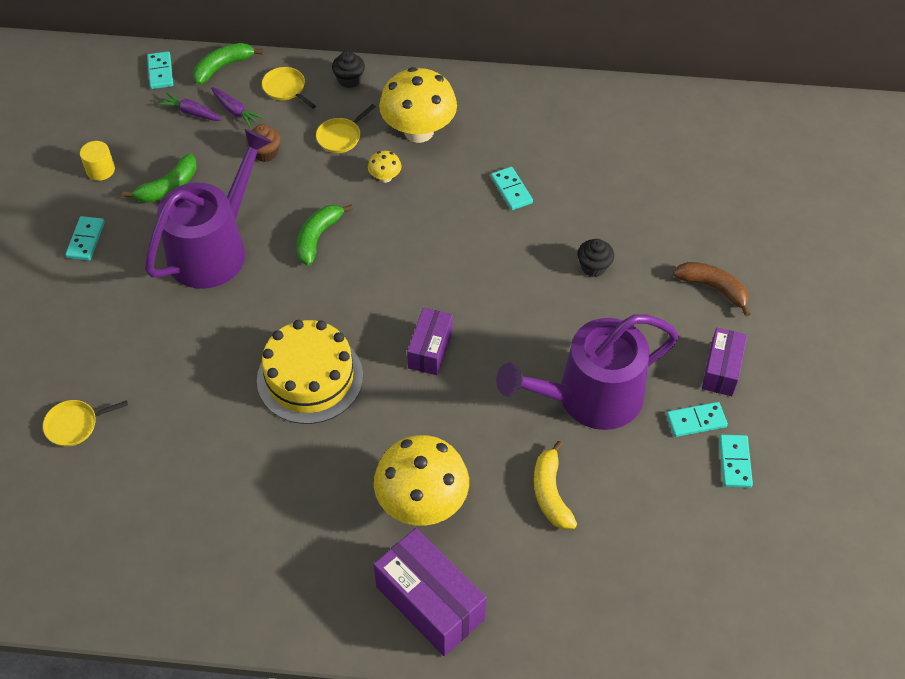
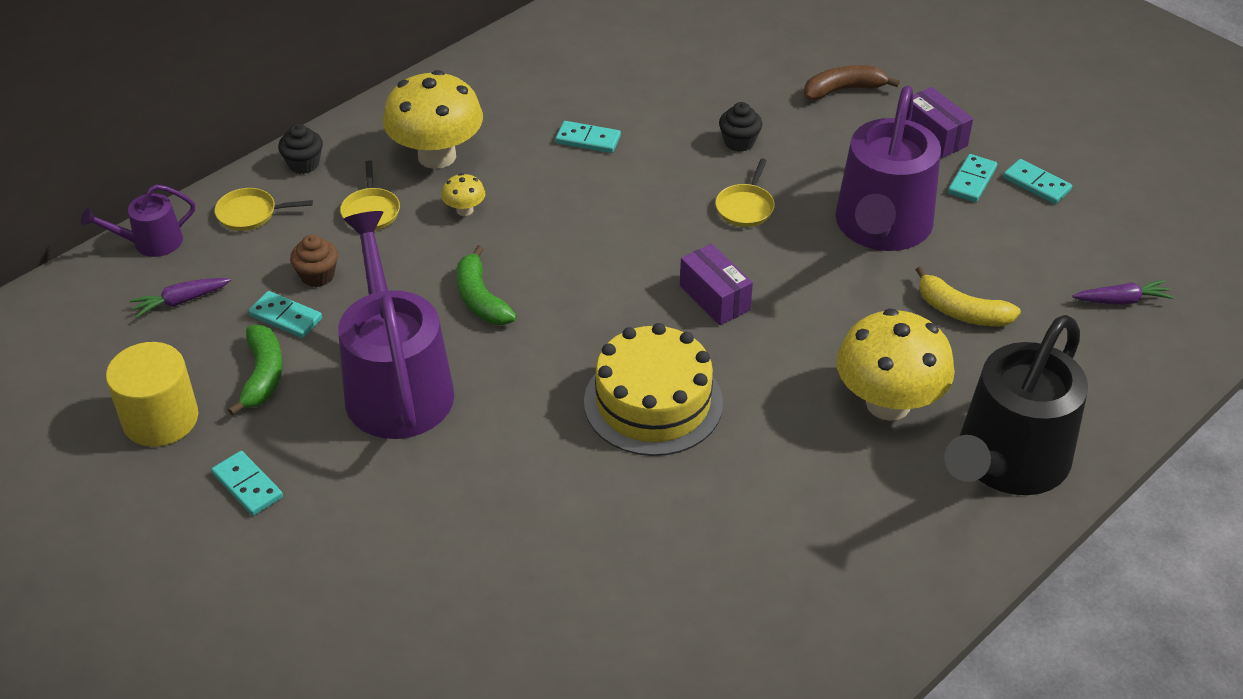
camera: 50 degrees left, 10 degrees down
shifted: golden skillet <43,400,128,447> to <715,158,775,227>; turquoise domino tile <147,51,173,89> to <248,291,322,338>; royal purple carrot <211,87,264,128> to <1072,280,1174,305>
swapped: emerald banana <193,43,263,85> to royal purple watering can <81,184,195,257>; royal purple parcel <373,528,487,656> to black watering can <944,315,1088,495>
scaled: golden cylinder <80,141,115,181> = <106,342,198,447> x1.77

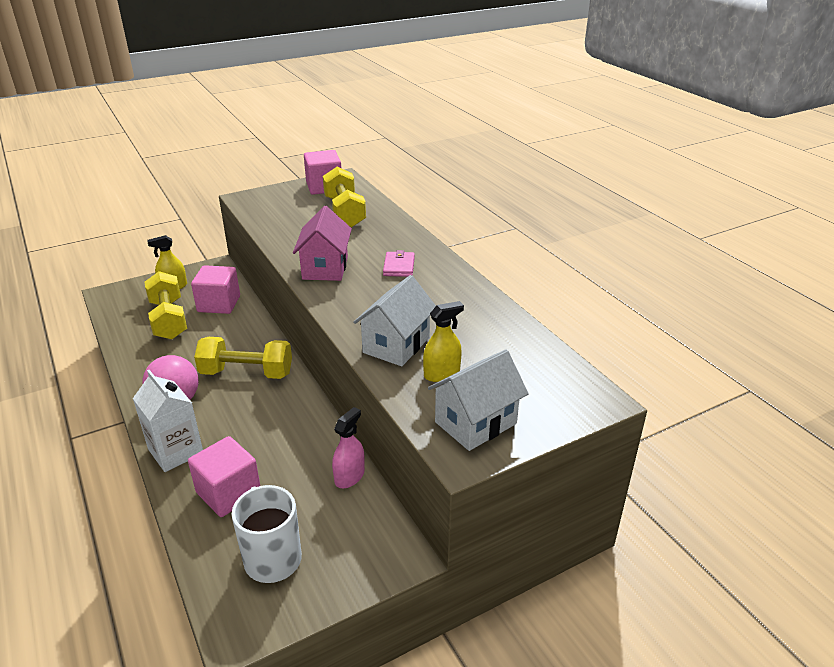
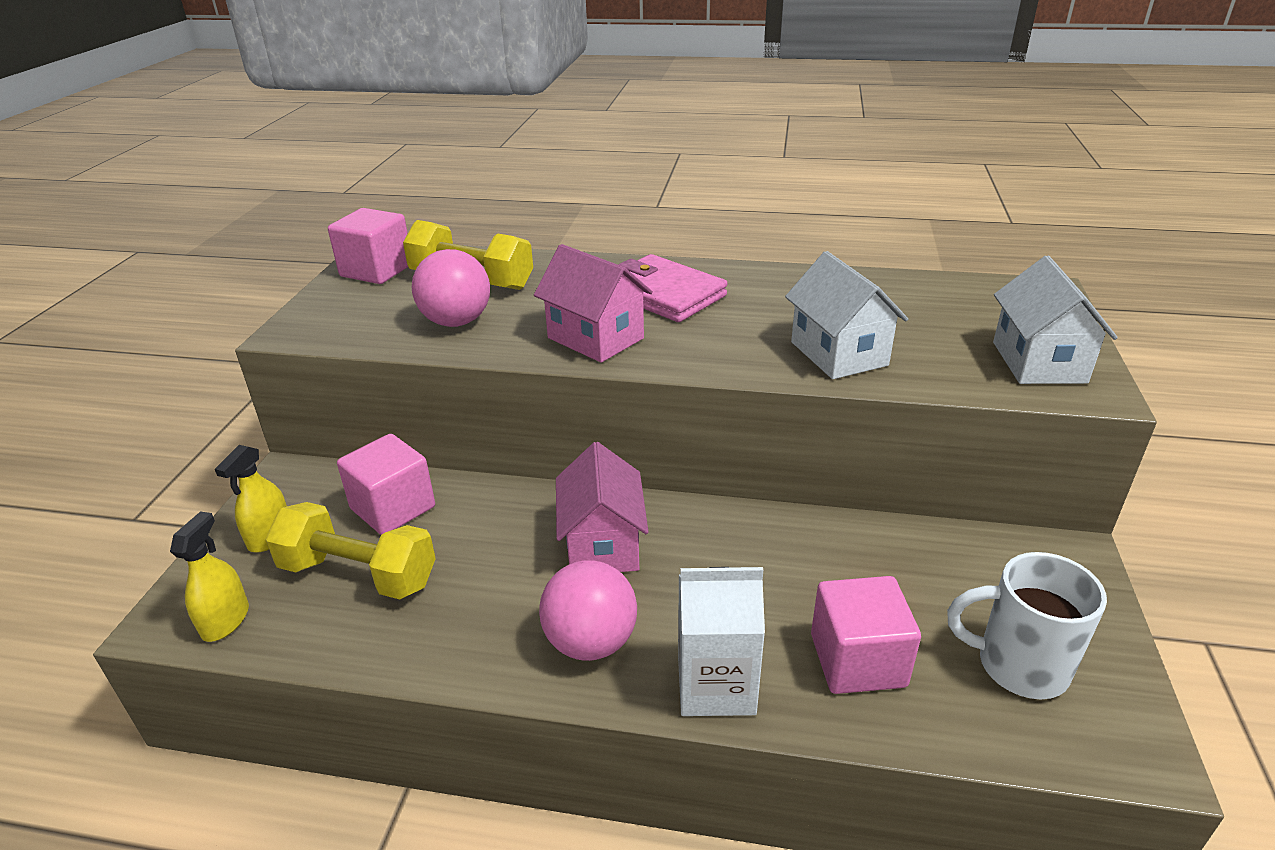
camera: 50 degrees left, 0 degrees up
gone: pink sprayer <332,407,365,488>
new: pink ball <412,249,490,327>
shifted: golden sprayer <423,301,464,382> to <170,512,249,642>
swapped: golden hand weight <194,337,292,379> to pink house <556,442,649,572>
scaled: pink card wallet <383,250,415,277> = <618,254,727,322> x1.80

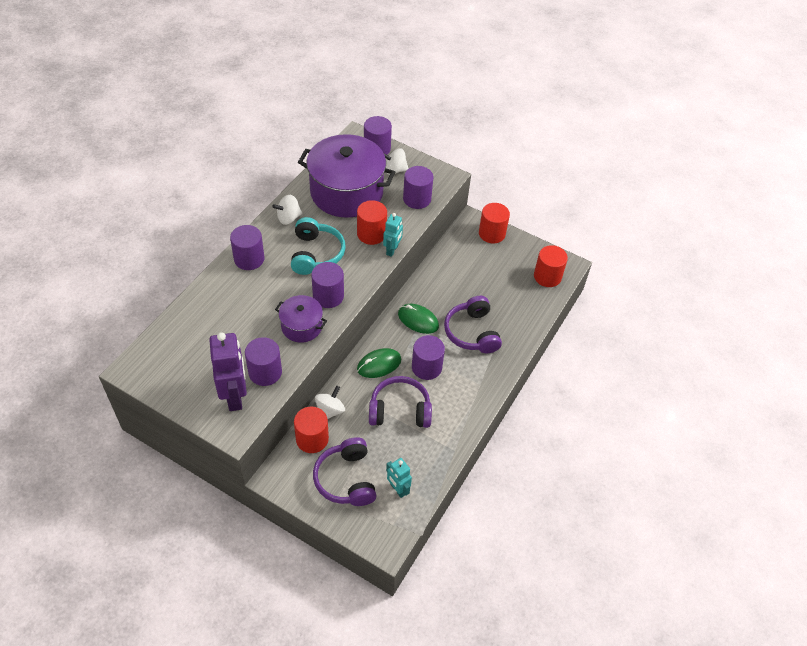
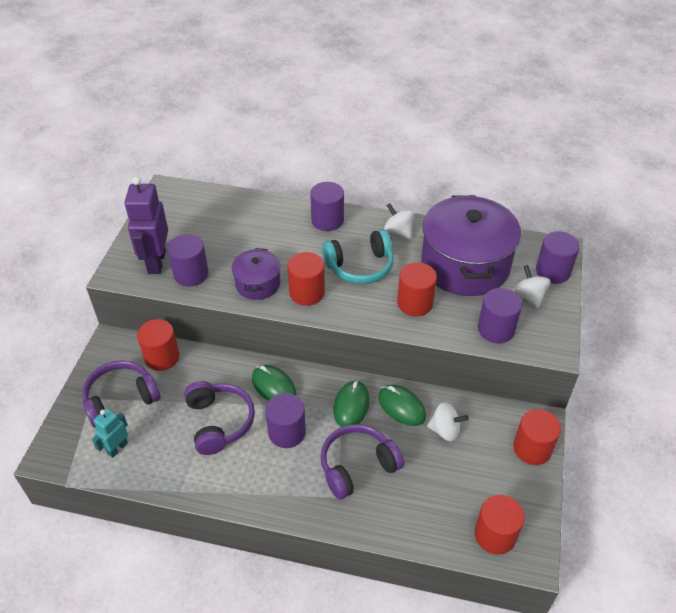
camera: 75 degrees right, 5 degrees down
gone: turquoise robot figure <383,213,403,257>
new: emerald PC mouse <378,385,426,426>
shifted: snow-white whirligig <315,386,345,419> to <427,402,469,441>
repainted: royal purple cylinder <311,262,344,308> to red cylinder <288,252,325,306>
rotated: royal purple robot figure <209,332,247,411> = <125,176,168,274> 120 degrees clockwise

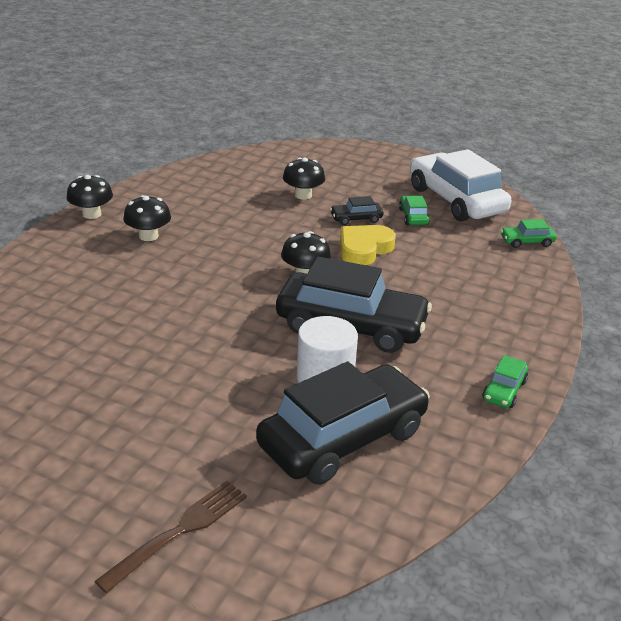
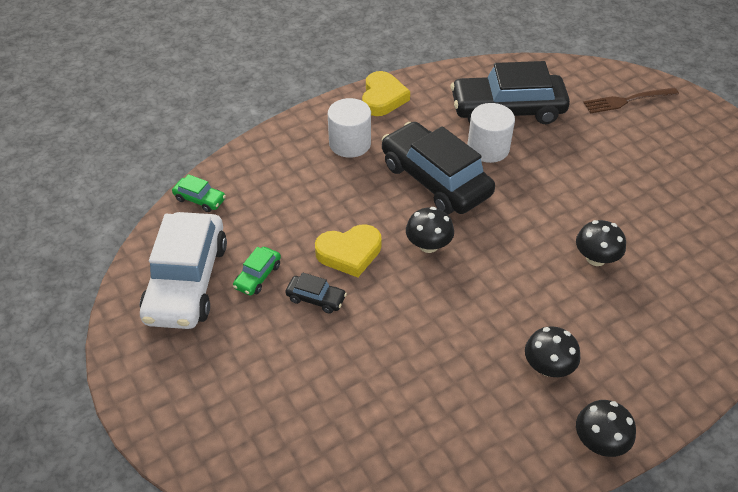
camera: 145 degrees left, 15 degrees up
new: snow-white cylinder <328,98,371,158>
shifted: black mushroom <283,158,325,200> to <576,220,626,266>
swapped: emerald toy car <482,355,528,408> to golden heart shape <362,71,410,116>

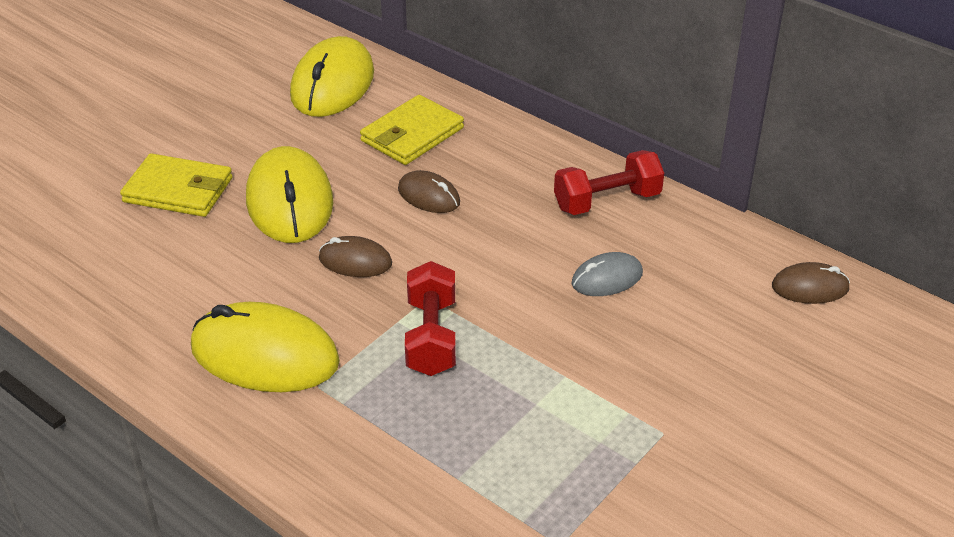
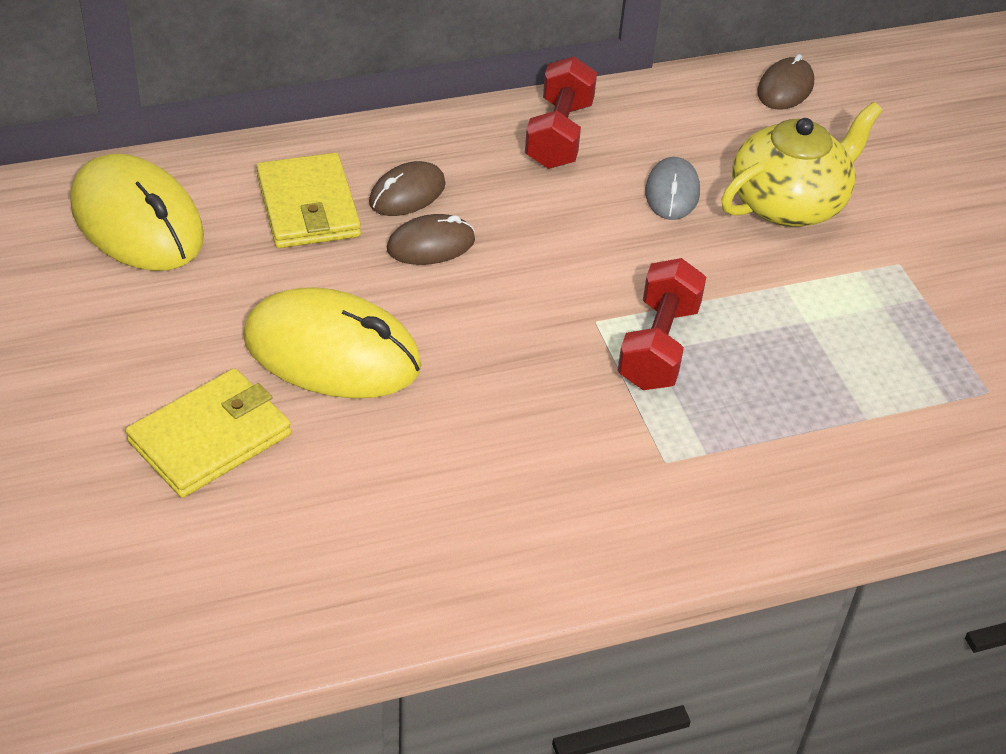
camera: 60 degrees left, 5 degrees up
gone: golden PC mouse <191,302,340,392>
new: golden teapot <721,102,882,227>
shifted: russet PC mouse <319,236,392,277> to <369,161,446,216>
rotated: red hand weight <405,261,456,376> = <617,258,706,390> 75 degrees clockwise

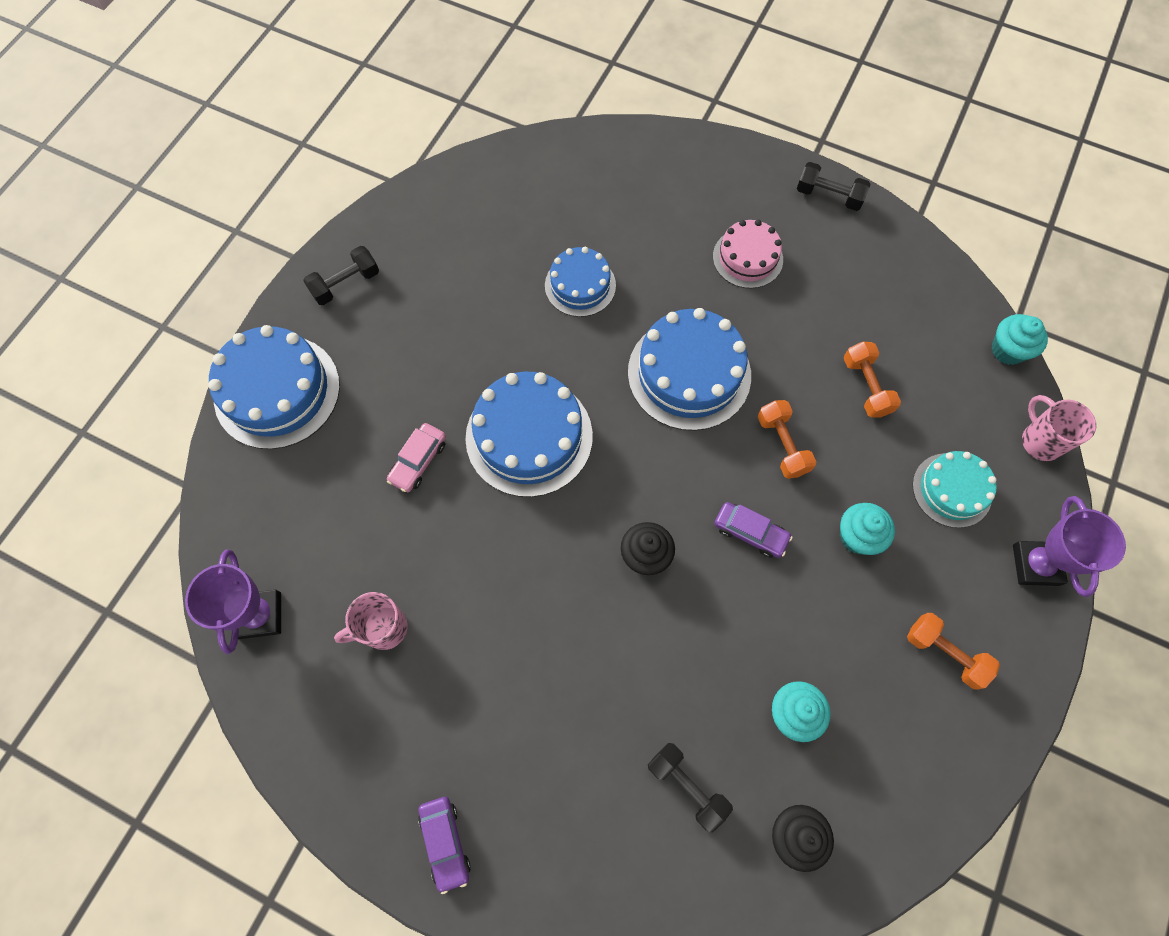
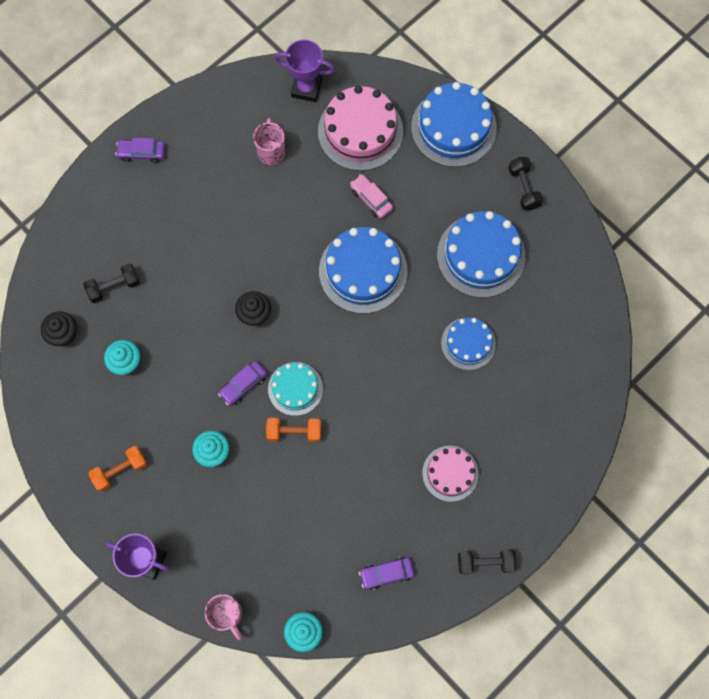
camera: 110 degrees right, 5 degrees up
gone: orange hand weight <844,342,901,418>
new: pink cake <318,86,403,171>; royal purple toy car <359,557,415,590>
shifted: blue cake <628,308,751,431> to <437,211,525,298>; turquoise cake <912,451,997,528> to <268,362,323,416>
rotated: black hand weight <797,162,870,211> = <458,549,516,574> 45 degrees clockwise; pink coffee mug <1022,395,1096,461> = <205,594,242,640> 60 degrees clockwise

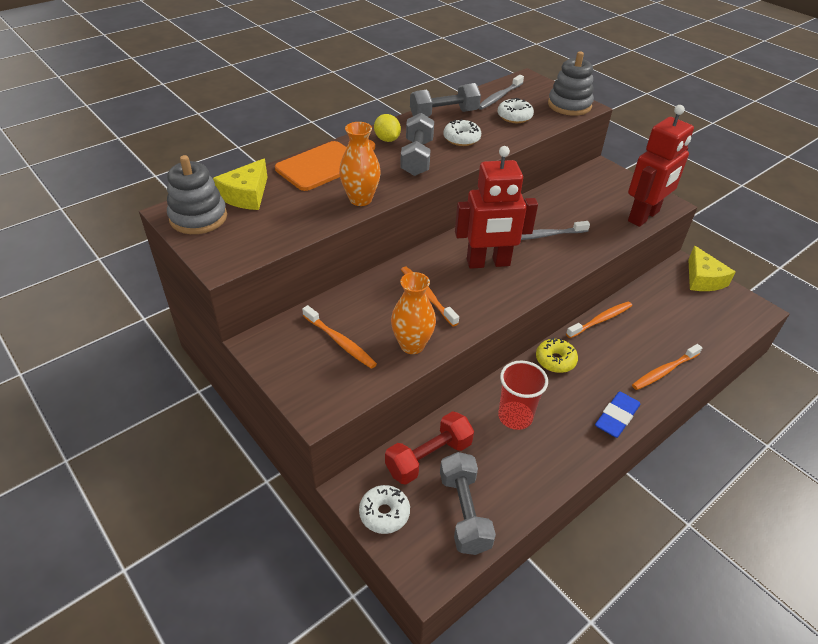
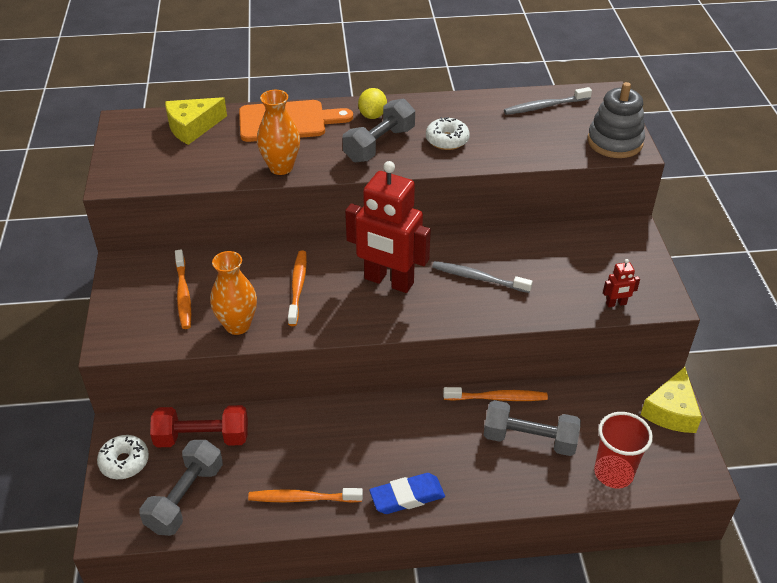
camera: 35 degrees right, 0 degrees up
gone: gray ring stacker <167,155,227,234>; snow-white donut <498,98,534,123>; golden donut <536,338,578,373>
shifted: gray hand weight <410,83,481,117> to <484,400,581,456>; red beaker <498,361,548,430> to <594,412,653,488>; orange tooth brush <632,344,702,390> to <248,488,363,503>
scaled: red robot figure <628,105,694,227> = <603,259,640,307> x0.40

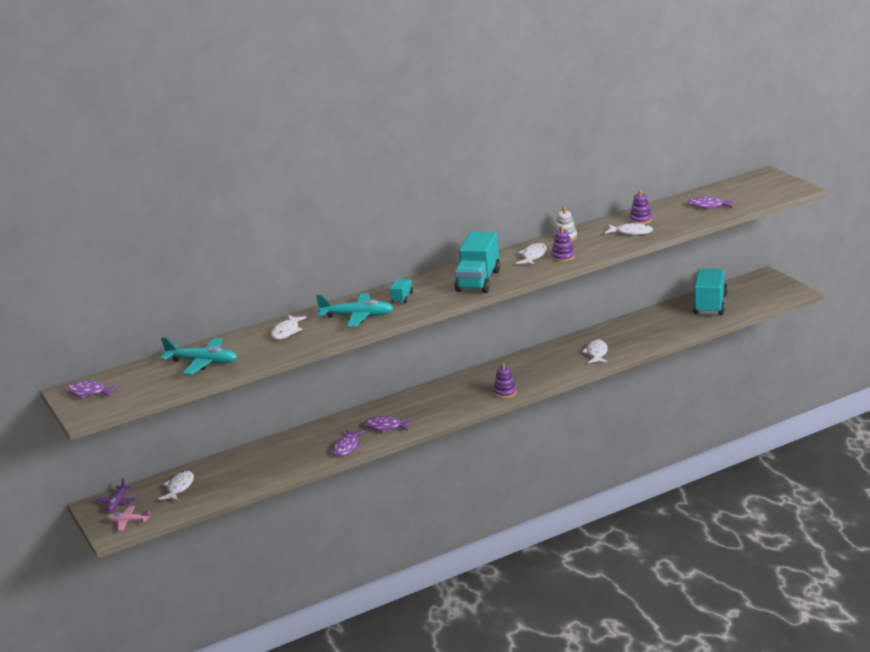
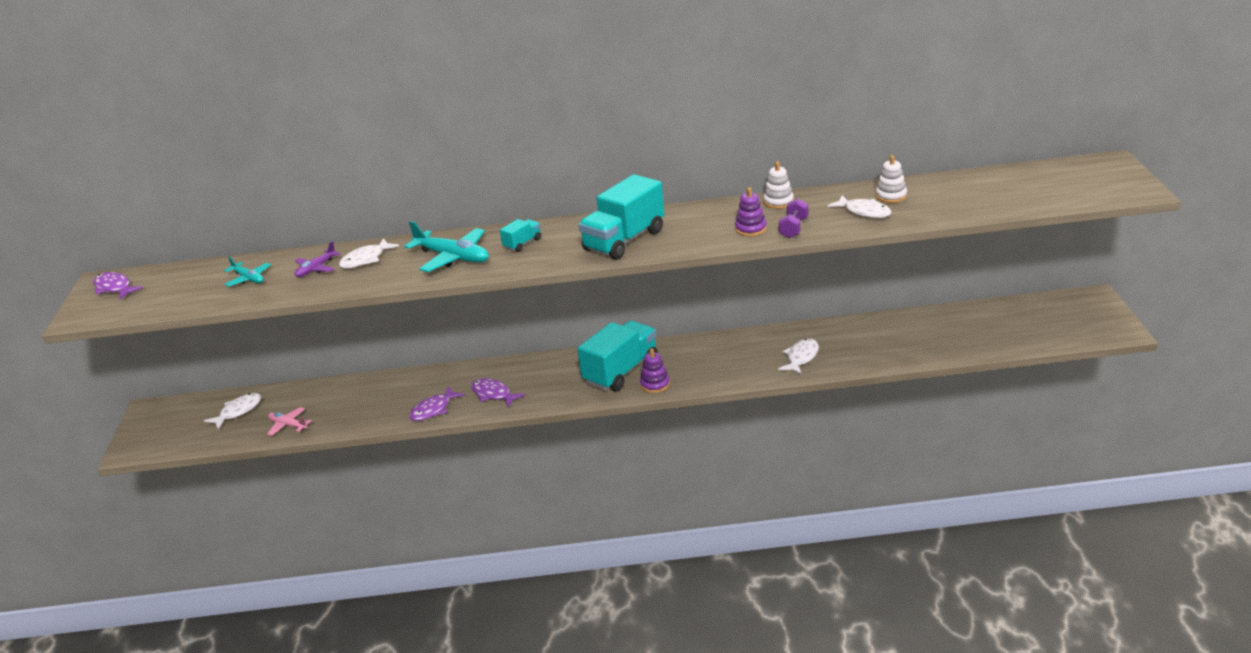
camera: 25 degrees right, 5 degrees up
gone: snow-white fish figure <516,242,547,265>; royal purple fish figure <687,197,734,209>
new: royal purple hand weight <779,198,808,238>
shifted: royal purple aeroplane <96,478,137,512> to <295,241,341,277>; pink aeroplane <106,506,150,531> to <267,407,312,436>; turquoise lorry <693,269,728,315> to <577,321,658,392>
repainted: royal purple ring stacker <630,190,652,224> to snow-white ring stacker <876,155,907,203>
scaled: turquoise aeroplane <160,337,237,375> = <224,256,271,287> x0.56

